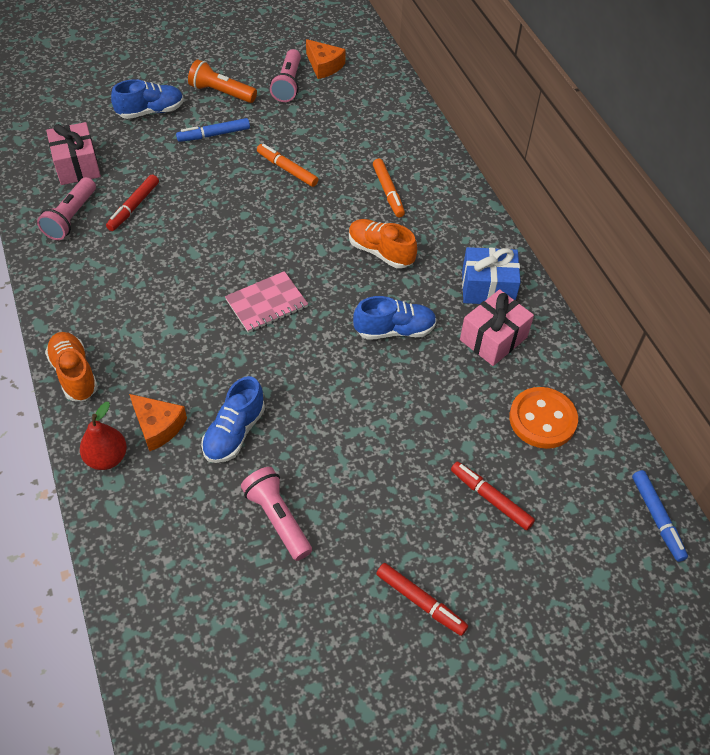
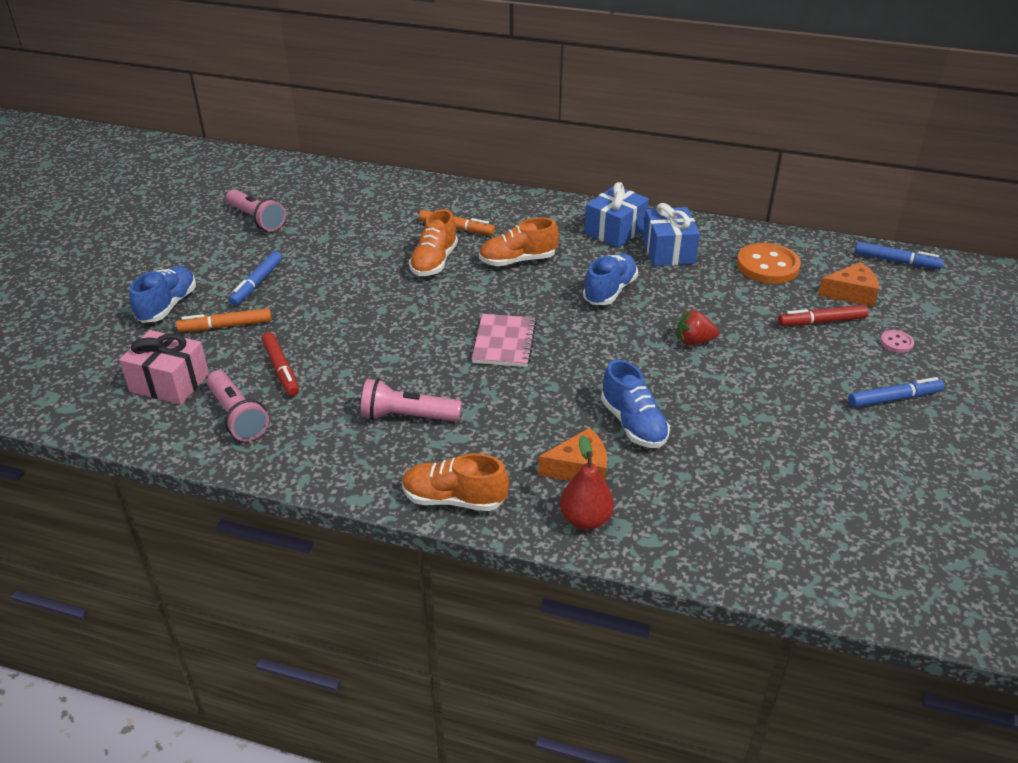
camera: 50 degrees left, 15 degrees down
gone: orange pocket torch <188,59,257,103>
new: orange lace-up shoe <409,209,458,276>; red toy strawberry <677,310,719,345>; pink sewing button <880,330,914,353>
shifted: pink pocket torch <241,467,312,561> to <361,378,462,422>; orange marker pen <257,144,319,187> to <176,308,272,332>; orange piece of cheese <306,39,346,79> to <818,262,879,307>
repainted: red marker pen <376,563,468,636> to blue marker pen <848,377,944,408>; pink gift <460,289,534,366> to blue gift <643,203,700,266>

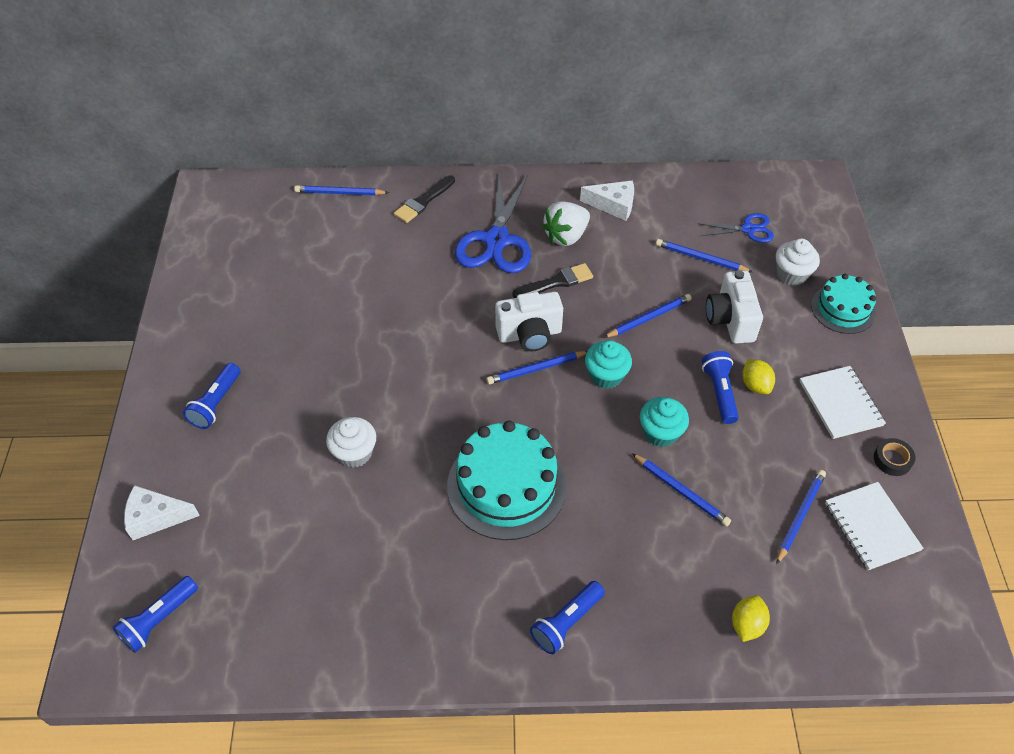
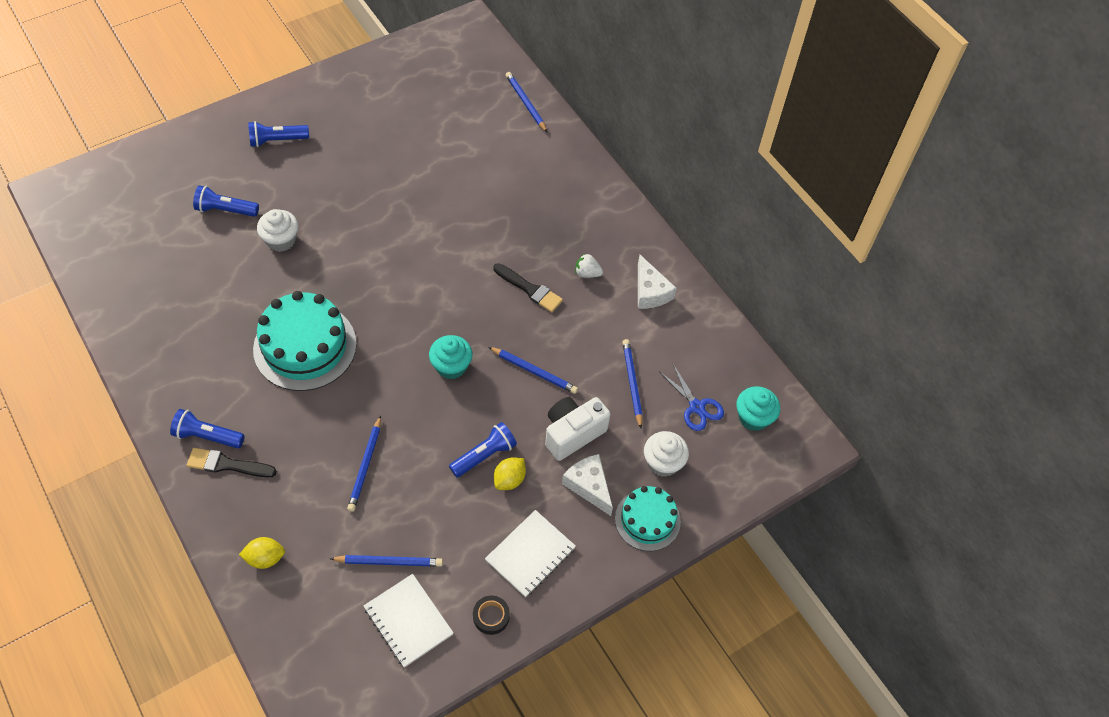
camera: 55 degrees right, 5 degrees up
gone: blue pair of scissors <455,174,531,273>; blue lead pencil <486,351,587,384>; snow-white camera <495,292,563,351>
shifted: blue pocket torch <112,576,198,653> to <193,185,259,217>; snow-white piece of cheese <124,485,200,540> to <562,454,613,516>; black brush <394,175,455,223> to <187,448,277,477>; turquoise cupcake <640,397,689,447> to <737,386,780,431>
rotated: snow-white notebook <825,482,924,570> = <364,574,454,668> 75 degrees counterclockwise
scaled: snow-white toy strawberry <542,201,590,246> = <575,253,603,278> x0.56

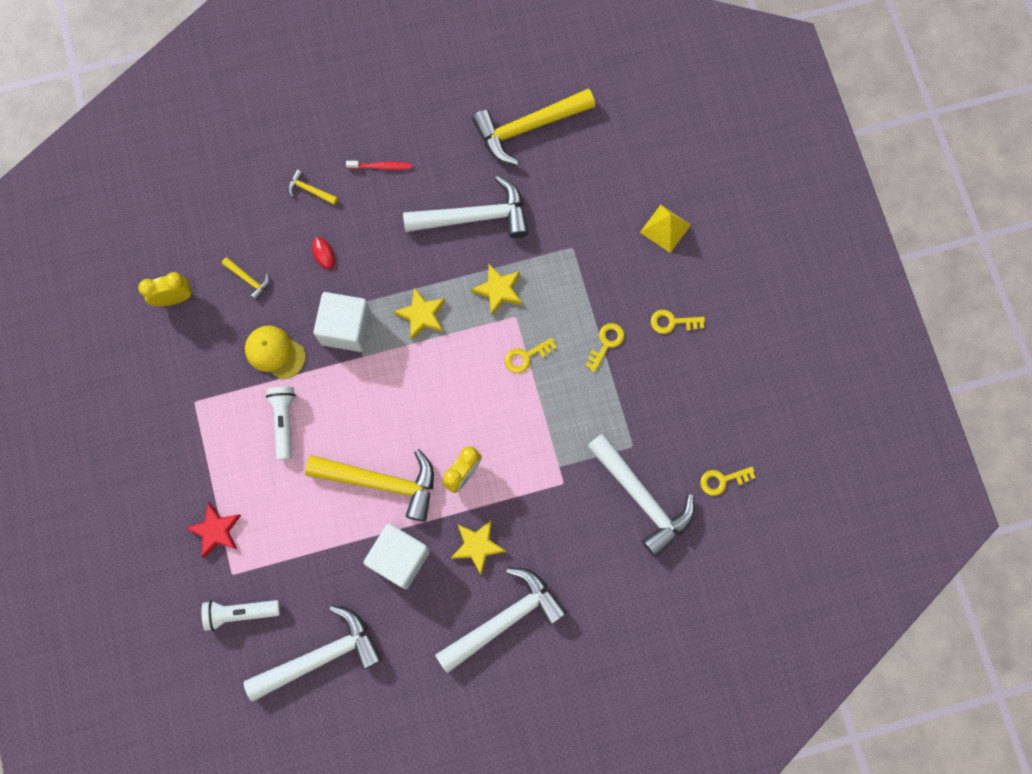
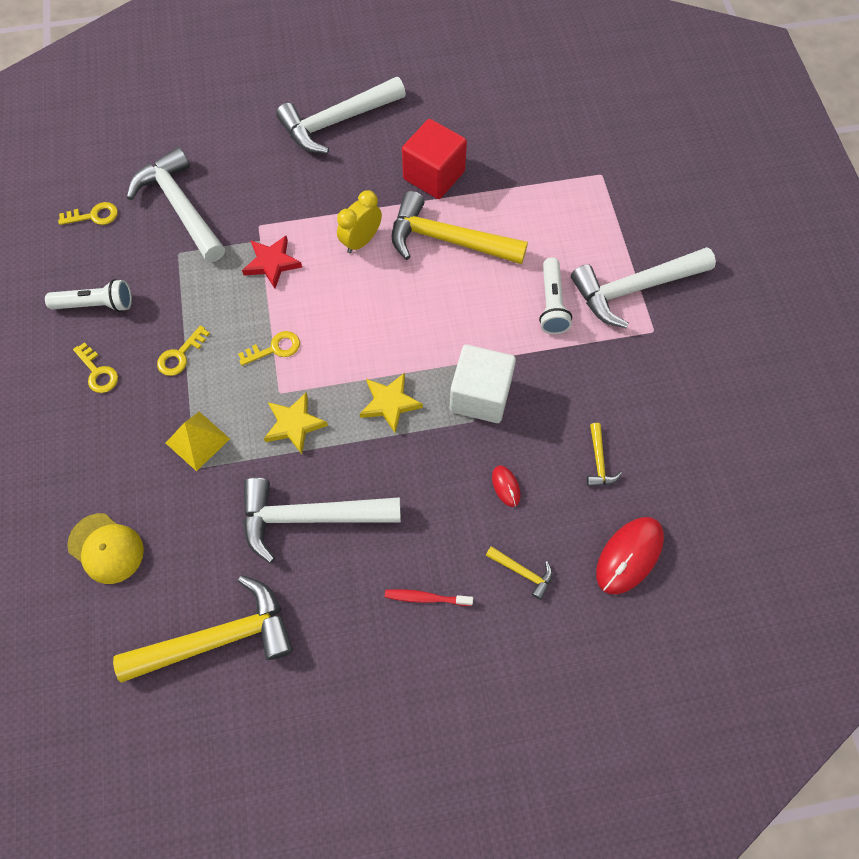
camera: 175 degrees left, 10 degrees down
gone: golden clock <138,272,192,306>; golden star shape <451,520,506,574>
new: red PC mouse <596,517,664,594>
shifted: red star shape <185,502,241,558> to <242,236,302,288>; snow-white pocket torch <202,600,280,631> to <45,279,132,312>; snow-white carpenter's hammer <243,605,382,702> to <571,247,716,328>; golden peaked cap <245,326,306,379> to <67,513,144,584>; golden pyramid shape <640,205,691,253> to <166,412,230,471>
repainted: snow-white cube <363,523,430,589> to red cube <402,119,467,199>
rotated: golden carpenter's hammer <222,257,269,301> = <587,423,622,487> 135 degrees counterclockwise; golden latchkey <651,310,705,334> = <73,342,118,393> 45 degrees clockwise

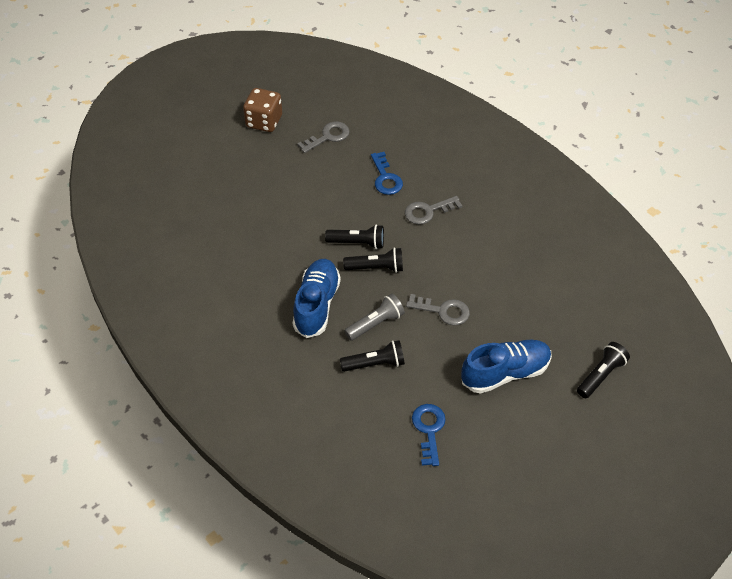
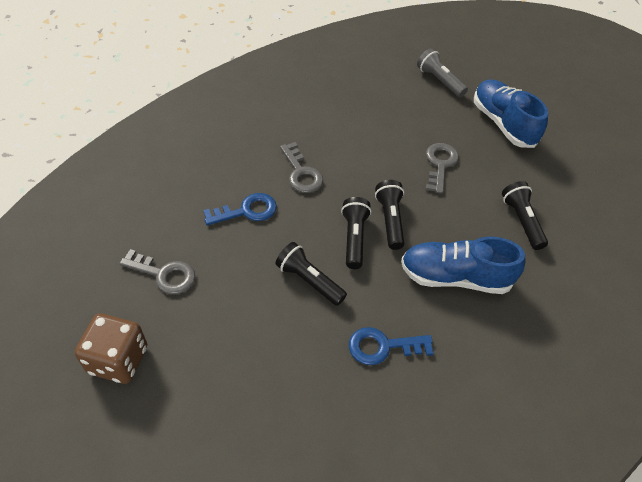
camera: 95 degrees left, 0 degrees up
shifted: gray pocket torch <344,294,405,341> to <417,48,468,97>; blue latchkey <412,404,446,466> to <349,327,434,365>; black pocket torch <577,342,630,398> to <275,242,347,306>
rotated: gray latchkey <297,122,350,153> = <119,249,195,294> 150 degrees clockwise

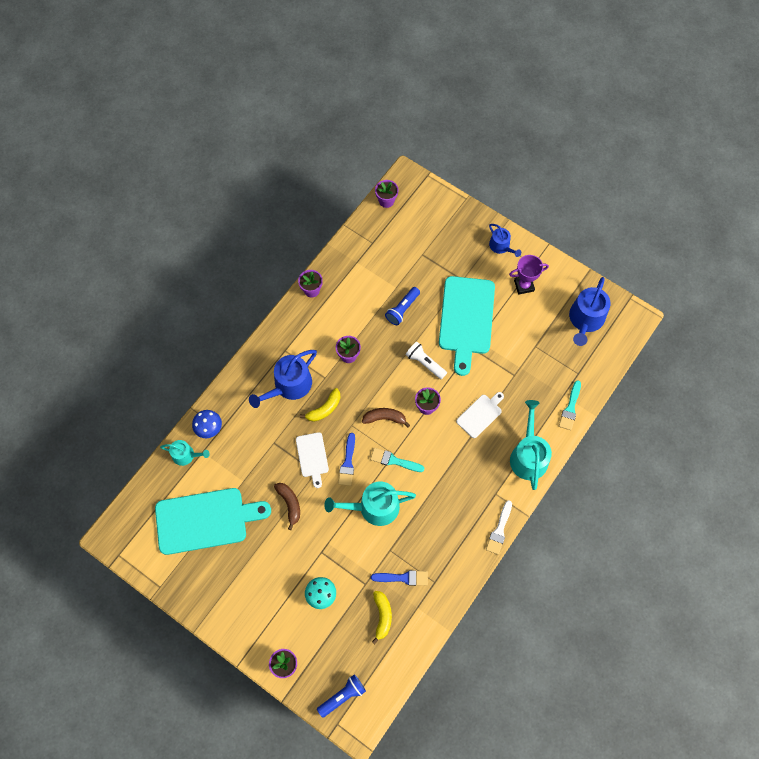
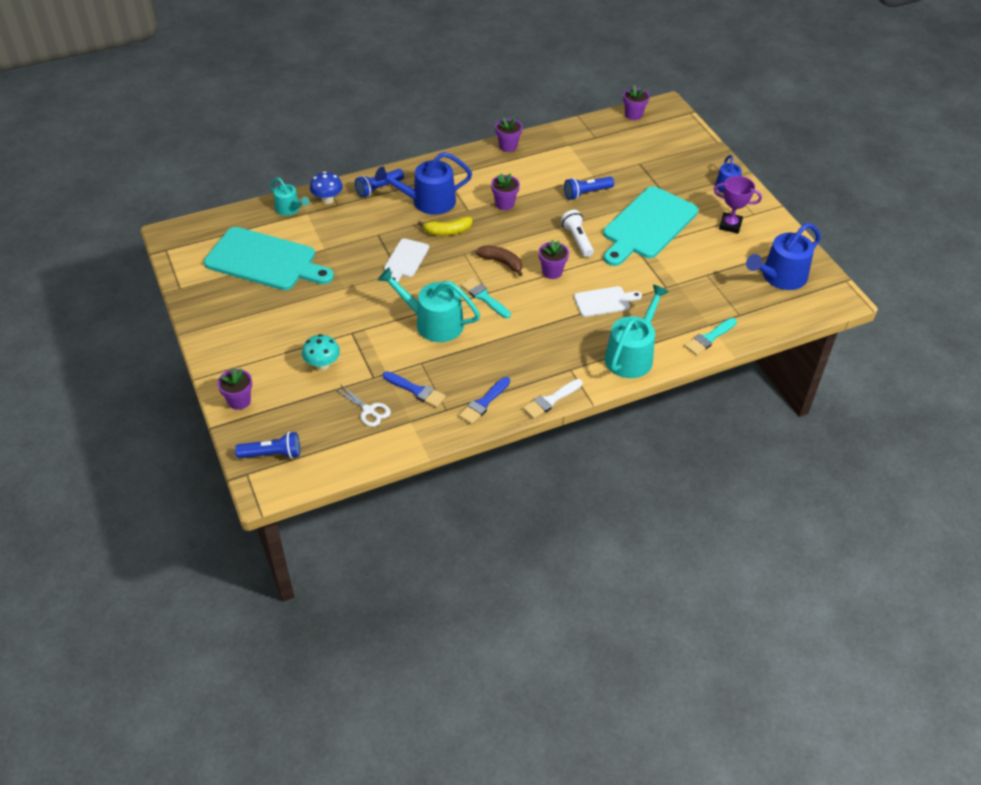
camera: 30 degrees right, 20 degrees down
gone: russet banana <274,483,300,530>
new: blue pocket torch <355,169,404,197>
shifted: blue brush <338,433,355,486> to <459,377,510,424>
swapped: golden banana <372,591,392,644> to snow-white pair of scissors <335,384,391,427>

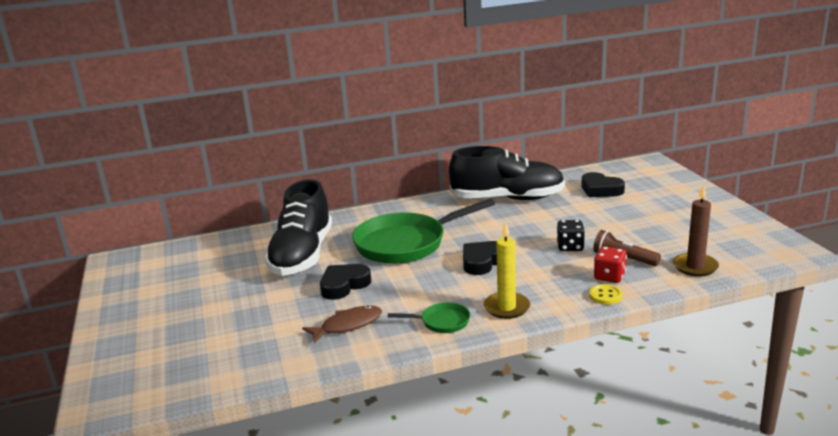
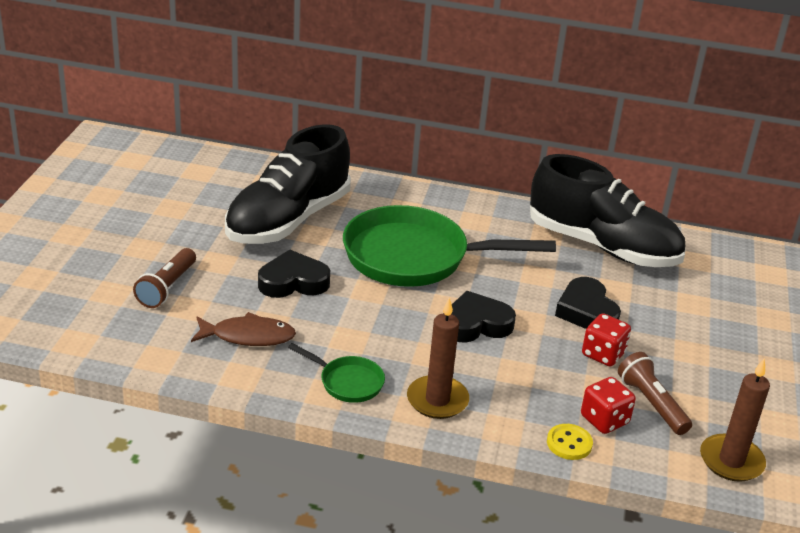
camera: 25 degrees right, 10 degrees up
new: russet pocket torch <133,248,196,308>
shifted: black heart shape <581,172,625,197> to <555,277,621,329>
repainted: golden pillar candle <484,222,530,319> to russet pillar candle <407,297,469,419>; black game die <557,220,585,251> to red game die <582,313,631,367>

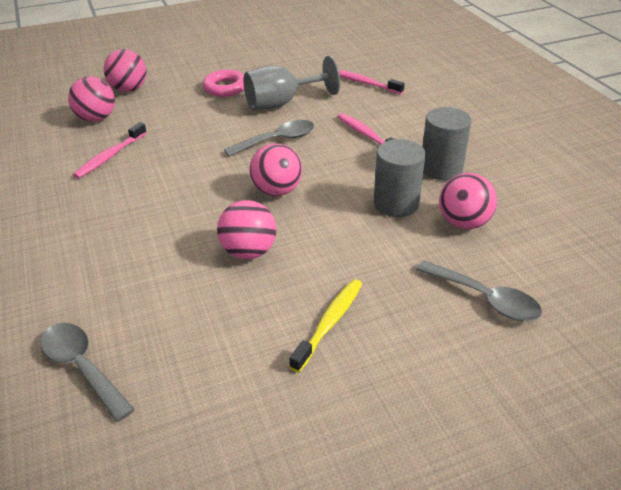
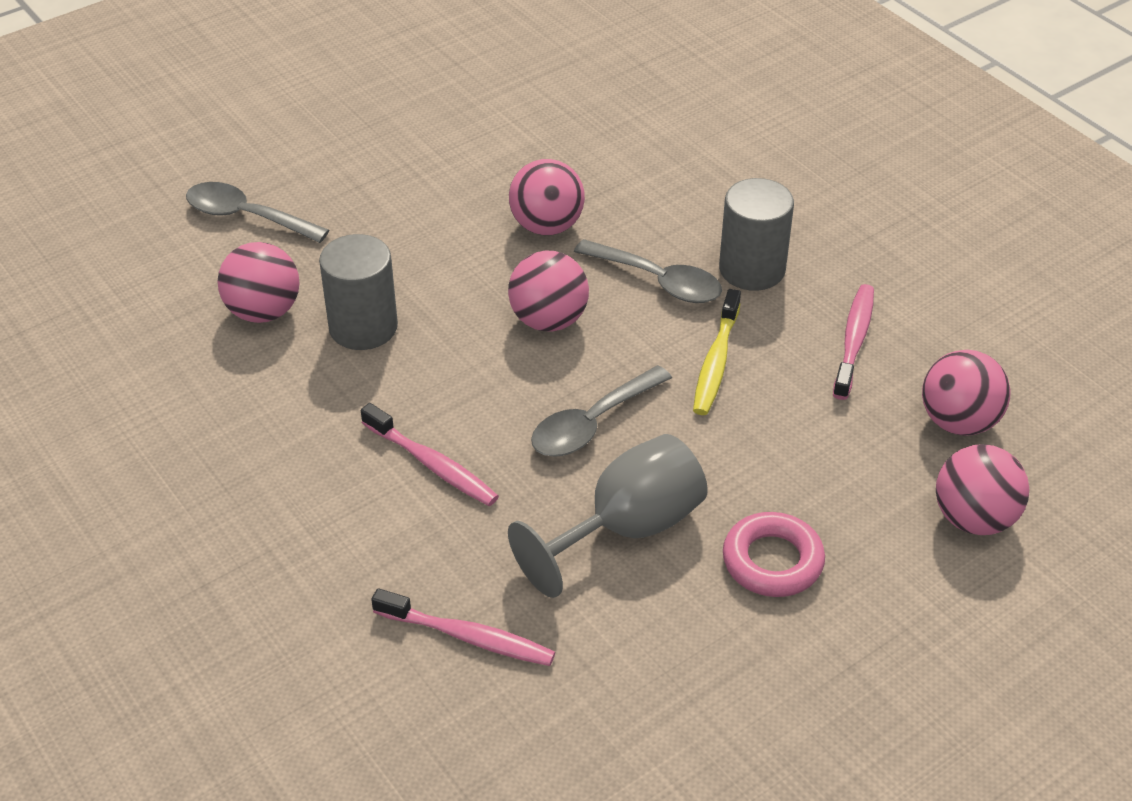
camera: 165 degrees right, 5 degrees up
shifted: gray tablespoon <40,323,135,422> to <574,239,722,303>; golden tooth brush <289,279,362,372> to <693,289,741,415>; gray cylinder <422,107,472,180> to <719,178,794,291>

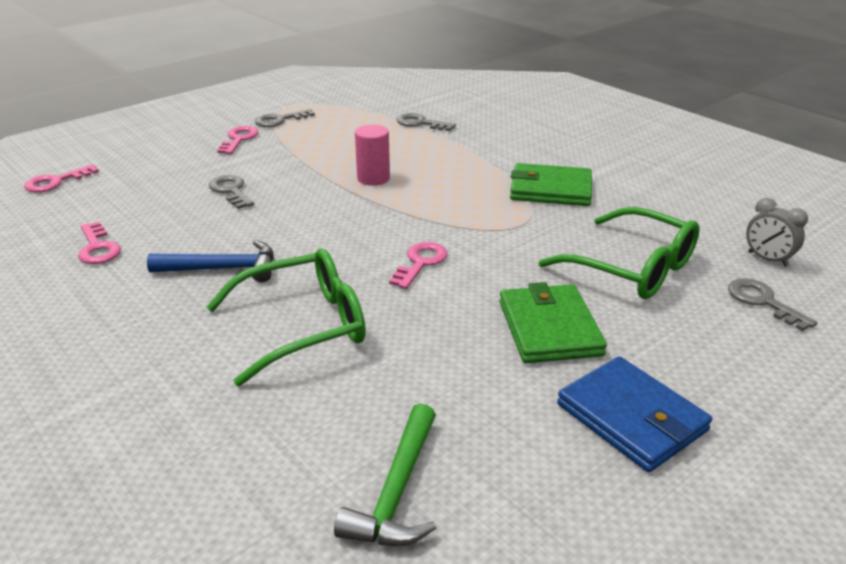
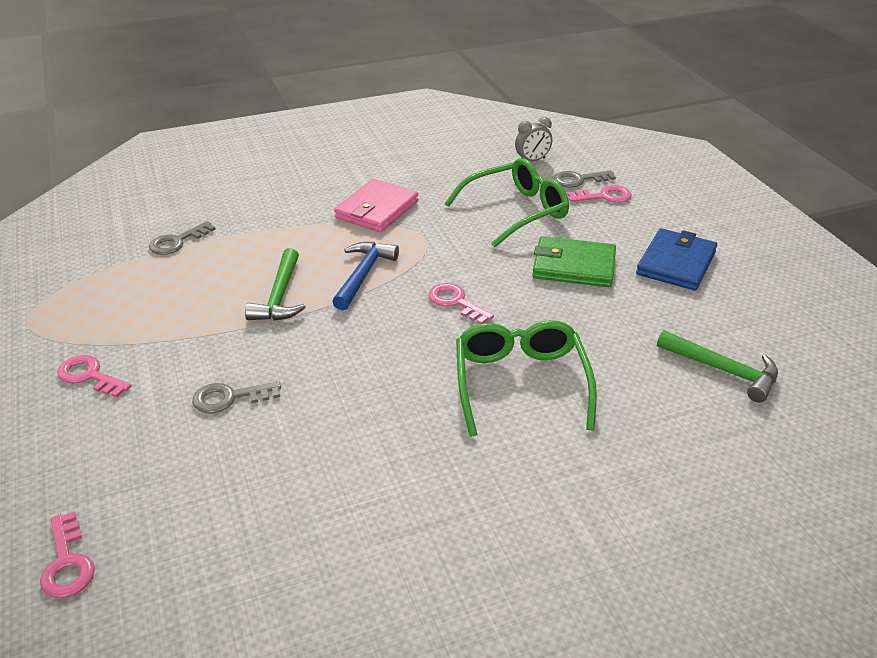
camera: 70 degrees left, 5 degrees up
gone: gray latchkey <255,109,315,127>
shifted: pink latchkey <78,222,121,264> to <567,185,632,203>; blue carpenter's hammer <147,240,274,283> to <332,242,399,311>
swapped: pink cylinder <355,125,390,186> to emerald carpenter's hammer <245,248,306,321>
repainted: emerald card wallet <510,163,592,206> to pink card wallet <334,179,418,233>
rotated: blue card wallet <557,356,712,472> = <636,228,717,291> 45 degrees counterclockwise

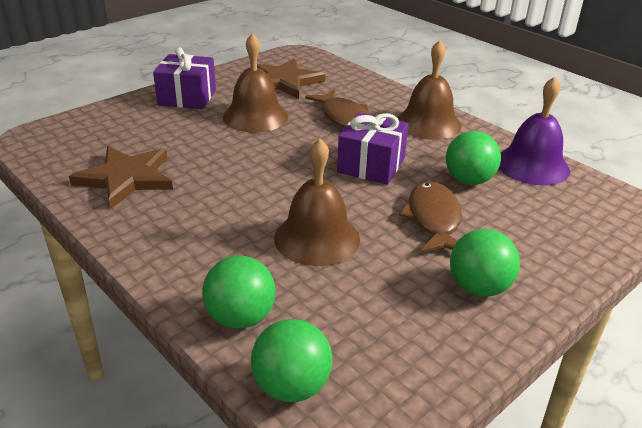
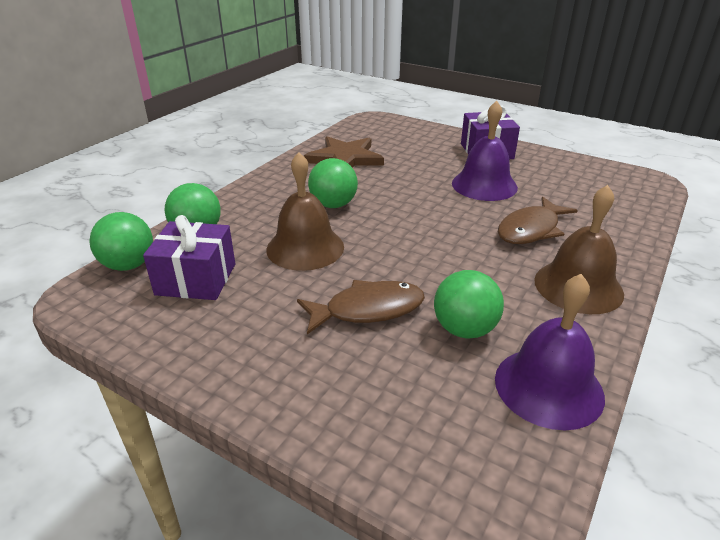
camera: 75 degrees right, 0 degrees up
gone: russet star shape <257,58,325,99>
shifted: royal purple gift <337,112,409,185> to <143,215,235,300>; emerald ball <450,229,520,297> to <308,158,358,208>
repainted: russet school bell <223,33,288,133> to royal purple school bell <452,101,518,201>

